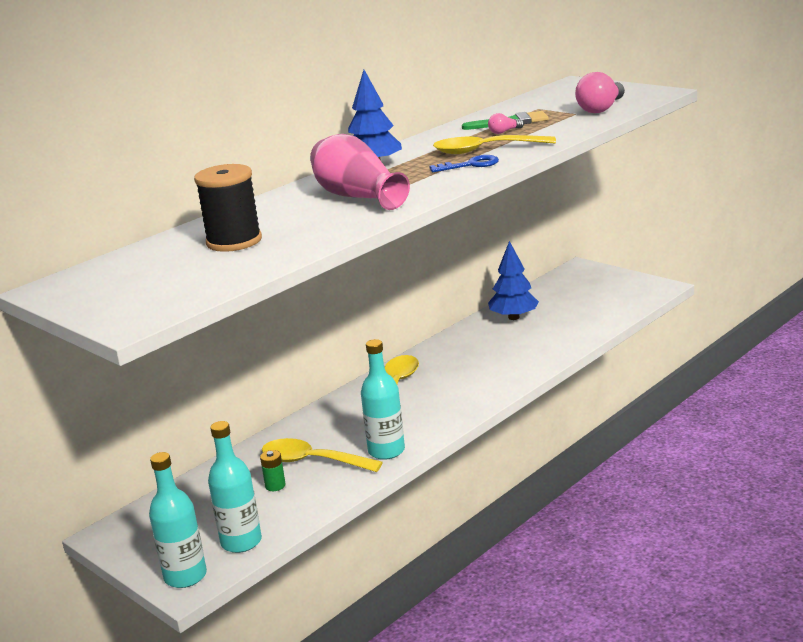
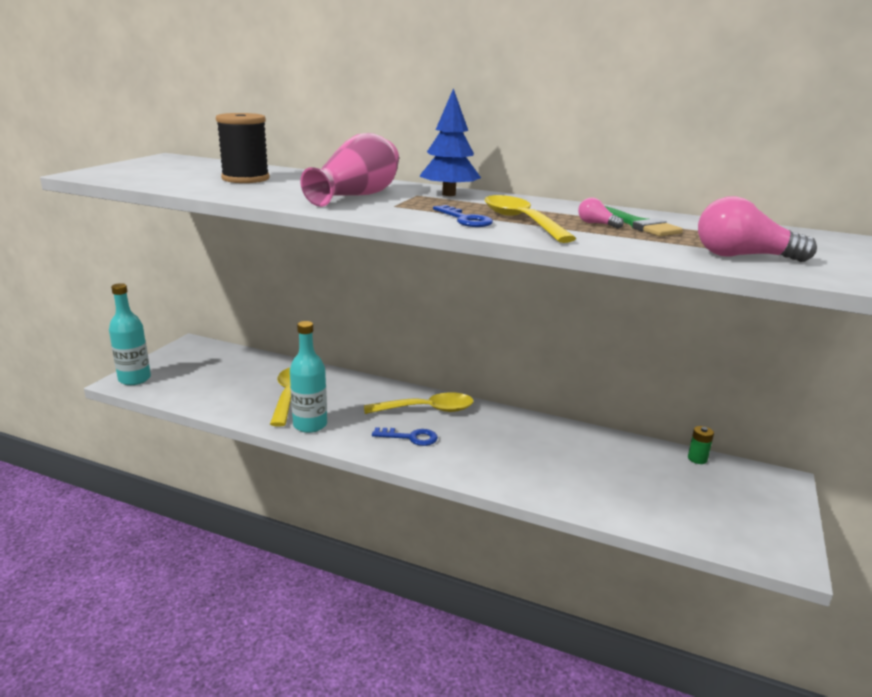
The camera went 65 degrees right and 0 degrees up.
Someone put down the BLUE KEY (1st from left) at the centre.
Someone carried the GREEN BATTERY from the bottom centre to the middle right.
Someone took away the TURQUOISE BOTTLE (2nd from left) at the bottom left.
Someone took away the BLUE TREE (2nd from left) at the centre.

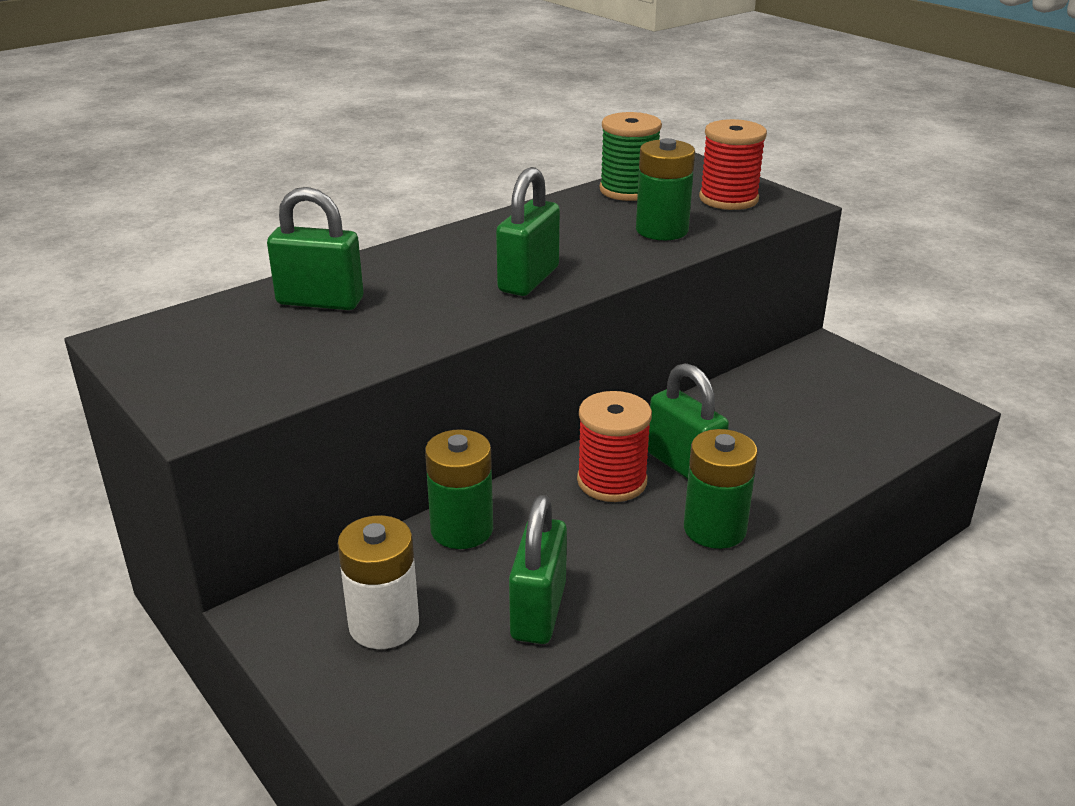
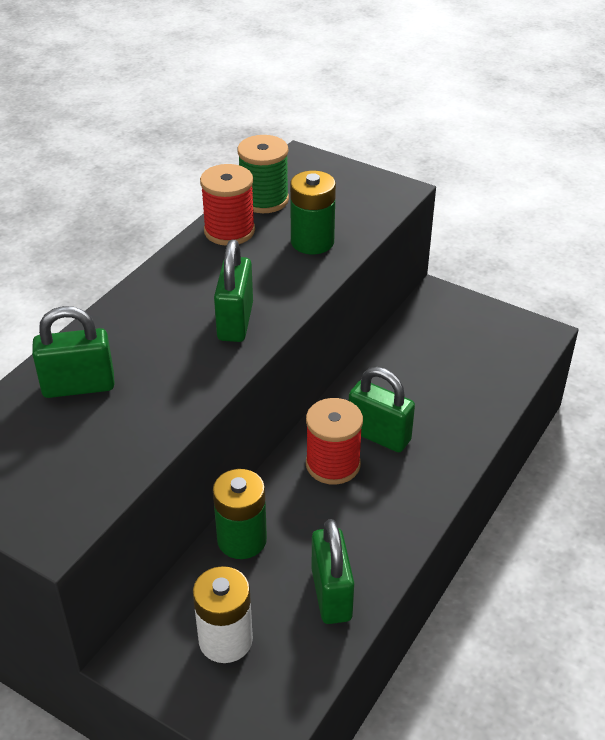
The camera went 20 degrees left and 10 degrees up.
Someone carried the RED SPOOL (2nd from left in the first image) from the top right to the top centre.
Someone took away the GREEN BATTERY (3rd from left) at the middle right.

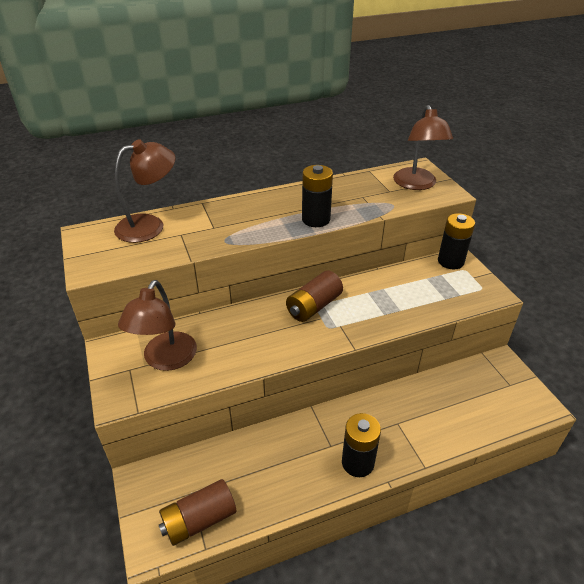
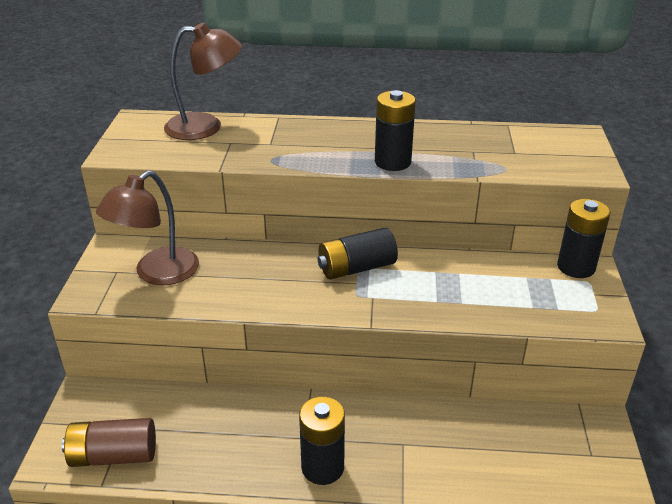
The camera went 25 degrees right and 5 degrees down.
Someone repainted the BROWN BATTERY (2nd from left) at the centre, which became the BLACK BATTERY (2nd from left) at the centre.
Someone took away the BROWN LAMP (3rd from left) at the top right.

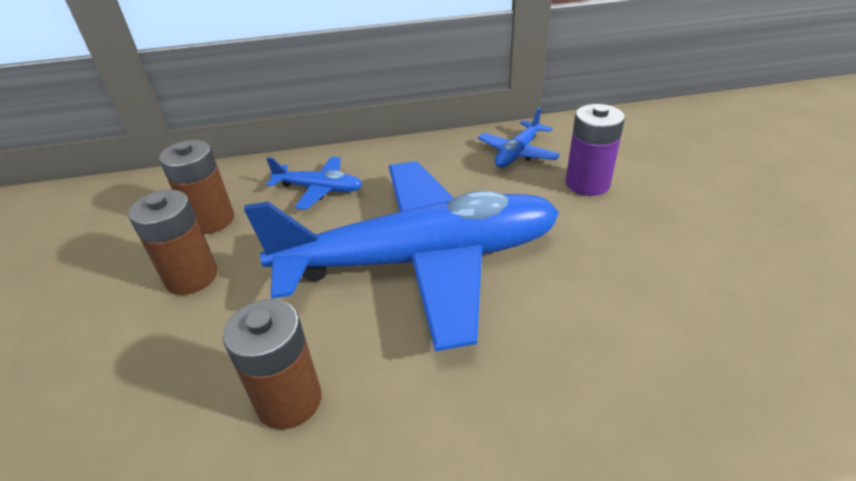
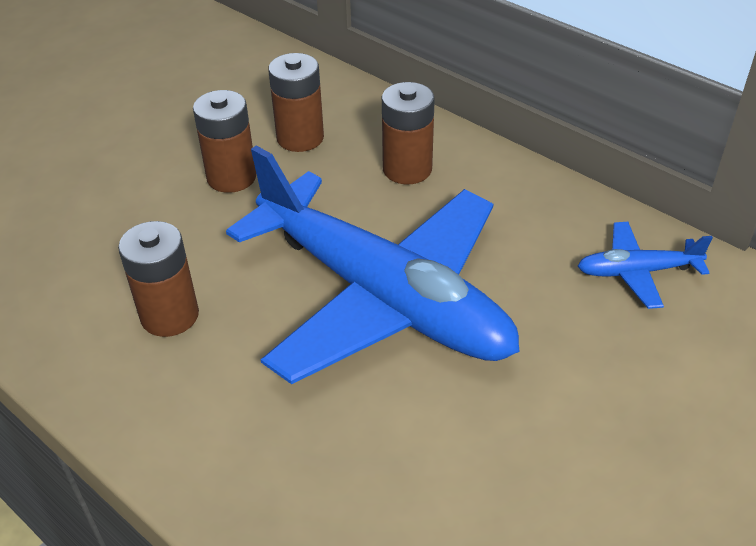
The camera went 50 degrees right and 5 degrees up.
Someone swapped the BLUE PLANE (1st from left) at the centre for the BROWN BATTERY (4th from left) at the top centre.
Someone took away the PURPLE BATTERY at the top right.

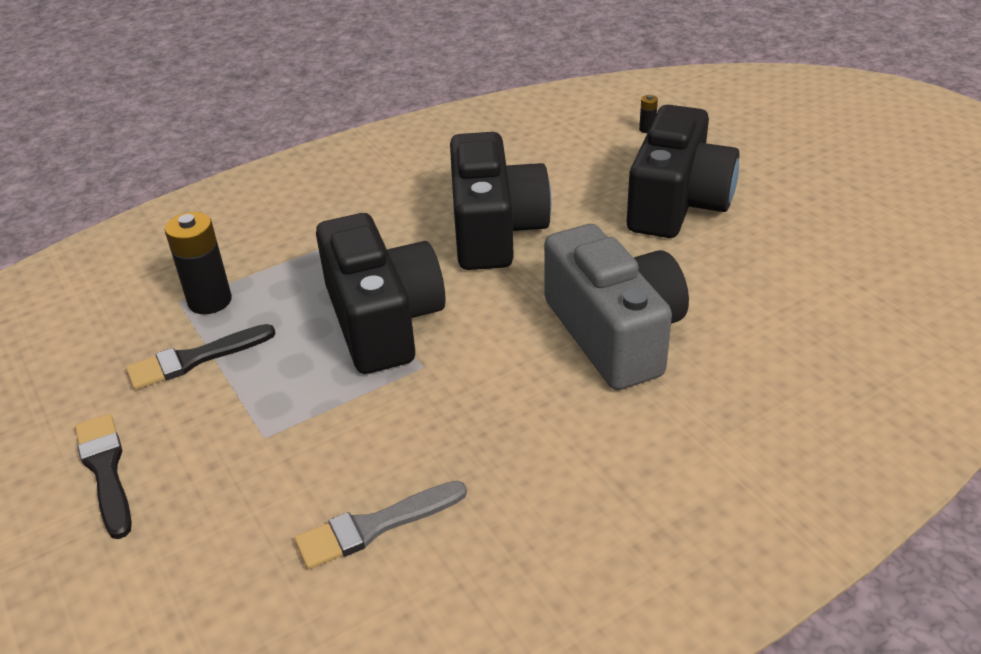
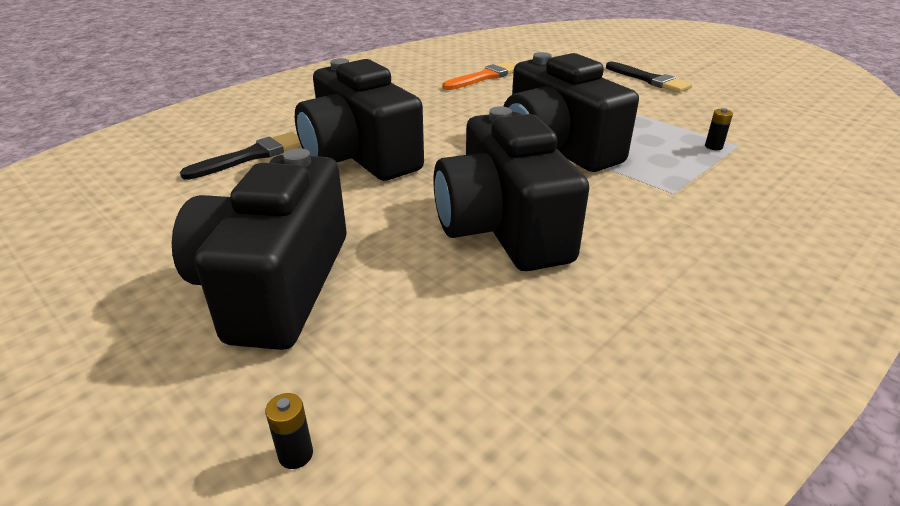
The camera went 165 degrees right and 5 degrees down.
Someone carried the BLACK BRUSH (2nd from left in the first image) from the middle left to the top left.
Someone repainted the GREY CAMERA at the centre, which became the BLACK CAMERA (2nd from left) at the top centre.
Someone repainted the GREY BRUSH at the bottom centre, which became the ORANGE BRUSH at the top centre.
Someone scaled the BLACK BATTERY (1st from left in the first image) at the middle left by 0.45.

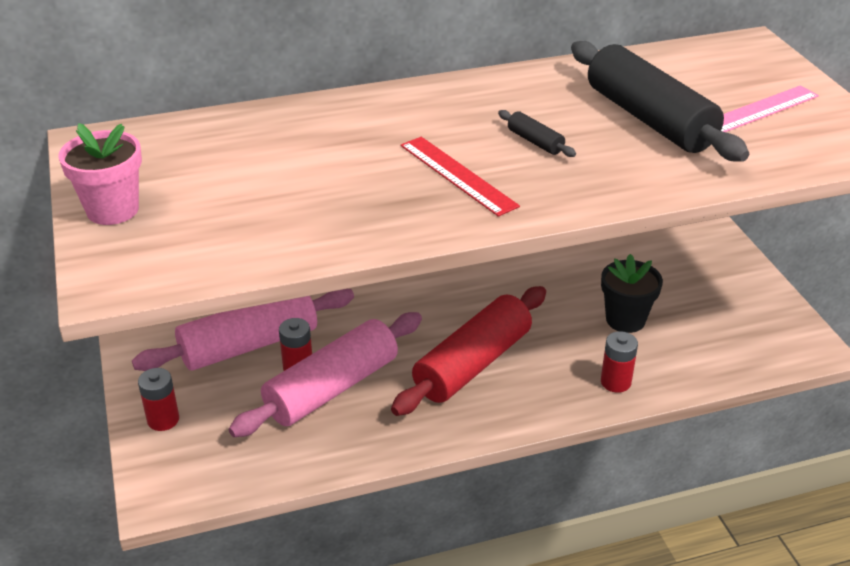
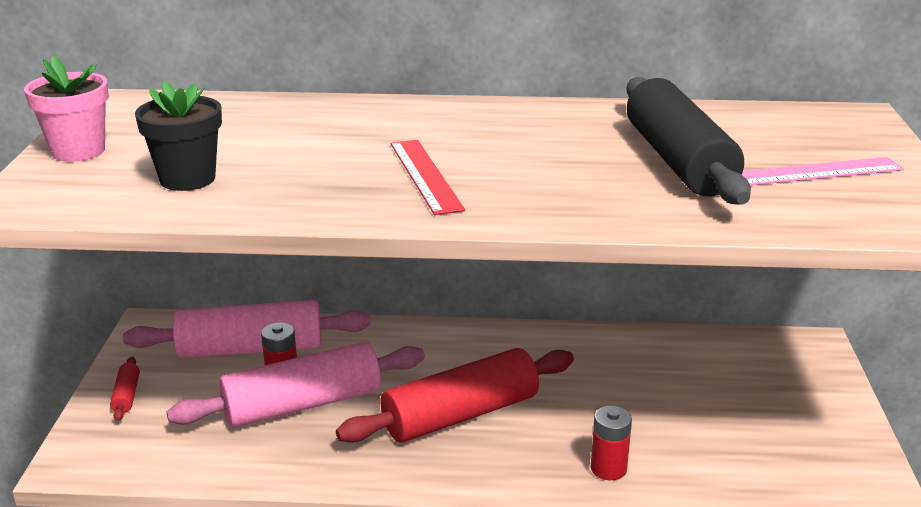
The camera went 20 degrees right and 10 degrees down.
Someone swapped the RED BATTERY (1st from left) at the bottom left for the RED ROLLING PIN (1st from left) at the bottom left.
Someone carried the BLACK FLOWER POT from the middle right to the top left.
Someone took away the BLACK ROLLING PIN (1st from left) at the top centre.

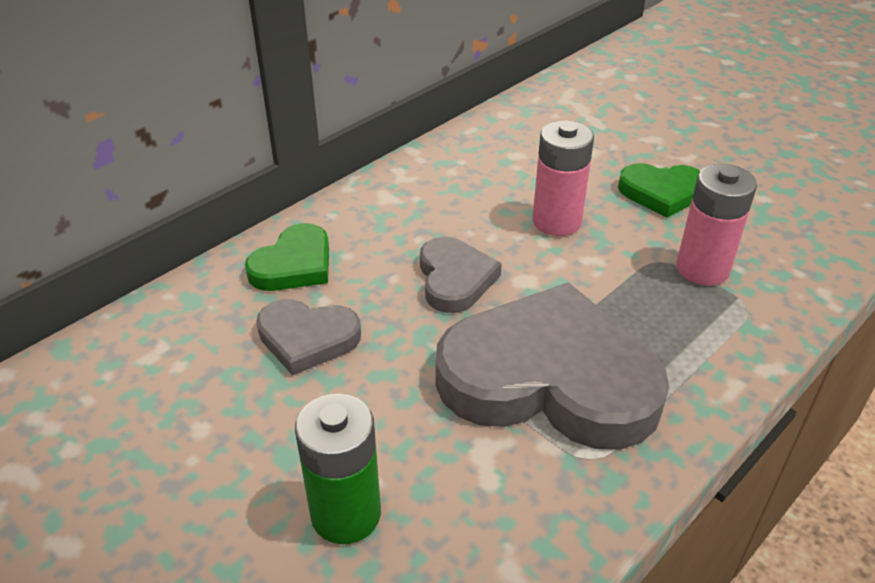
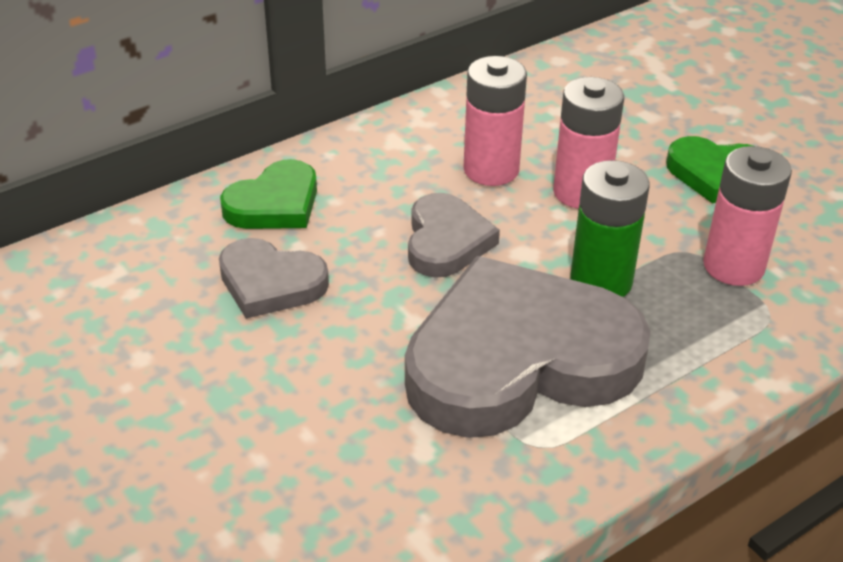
The camera went 10 degrees right and 0 degrees up.
Someone rotated the GREY HEART (3rd from left) at the centre by 45 degrees counterclockwise.
Someone put down the PINK BATTERY (1st from left) at the top centre.
Someone carried the GREEN BATTERY from the bottom centre to the middle right.

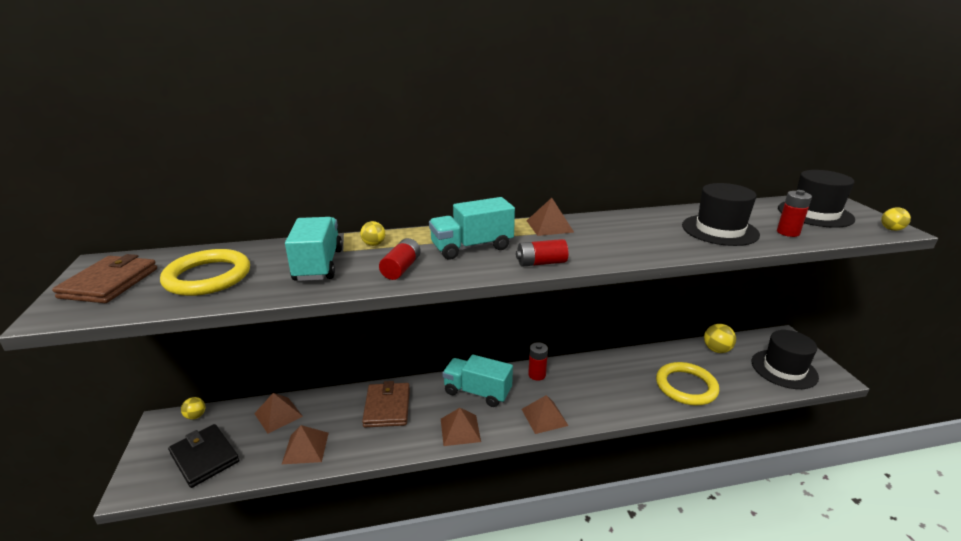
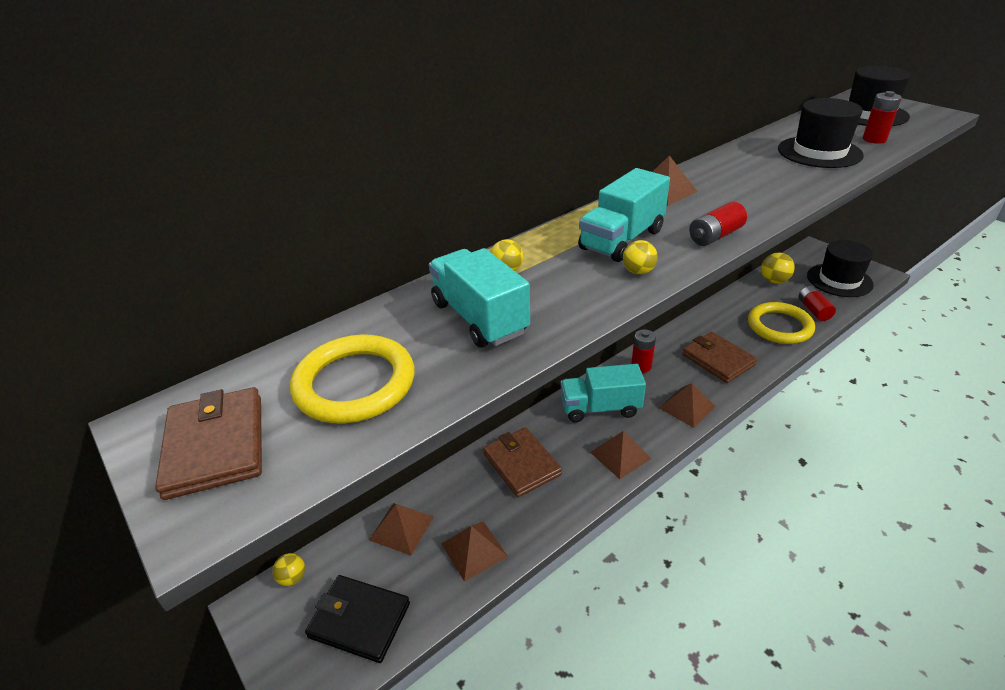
The camera went 25 degrees left and 10 degrees up.
Someone carried the YELLOW BALL (4th from left in the first image) from the middle right to the centre.
Someone put down the BROWN WALLET (3rd from left) at the middle right.
Someone carried the RED BATTERY (1st from left in the first image) from the centre to the middle right.

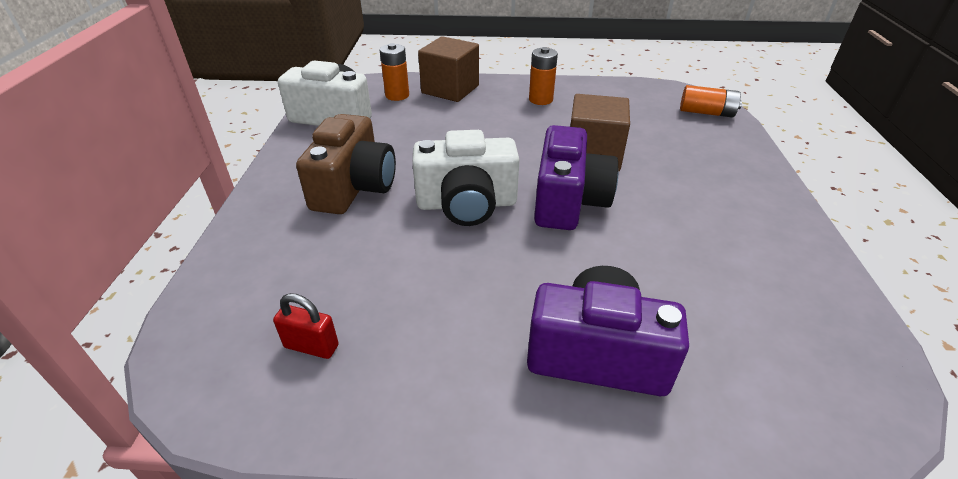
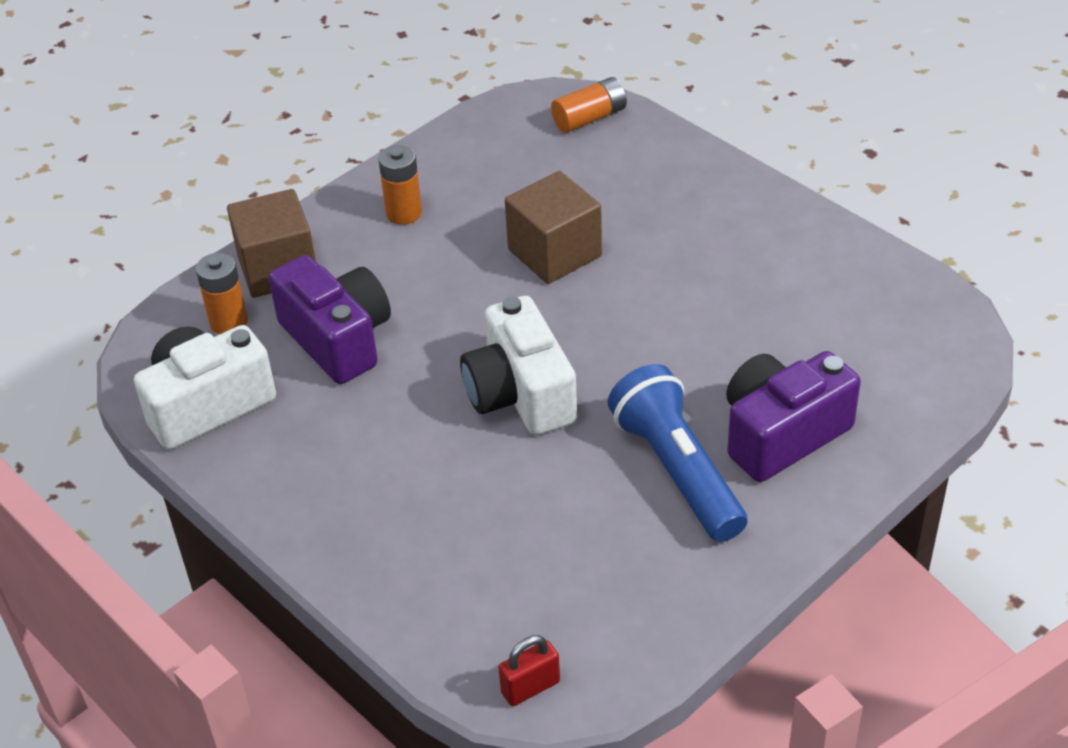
The camera went 45 degrees left and 5 degrees up.
Someone carried the PURPLE CAMERA (1st from left) from the centre to the middle left.
Someone rotated the WHITE CAMERA (2nd from left) at the centre by 120 degrees clockwise.
Someone carried the RED PADLOCK from the bottom left to the bottom centre.
Someone put down the BLUE FLASHLIGHT at the centre.
Someone took away the BROWN CAMERA at the centre.

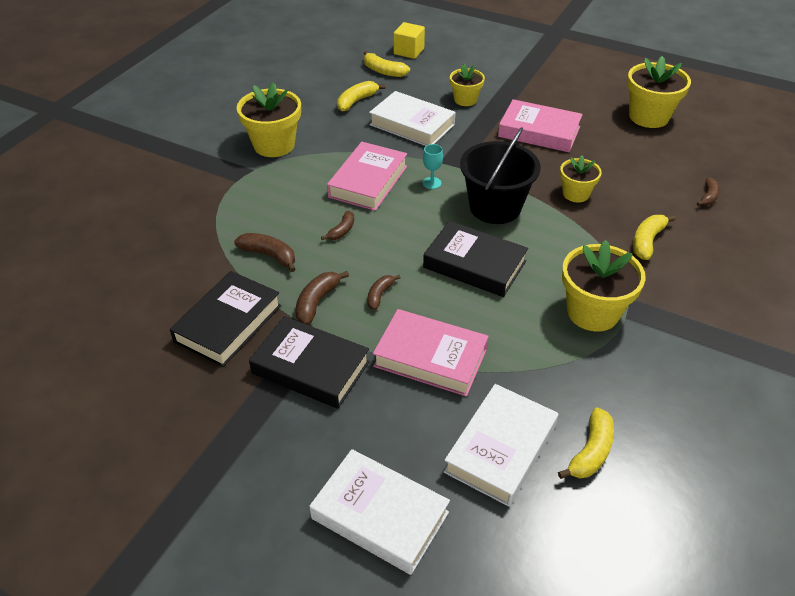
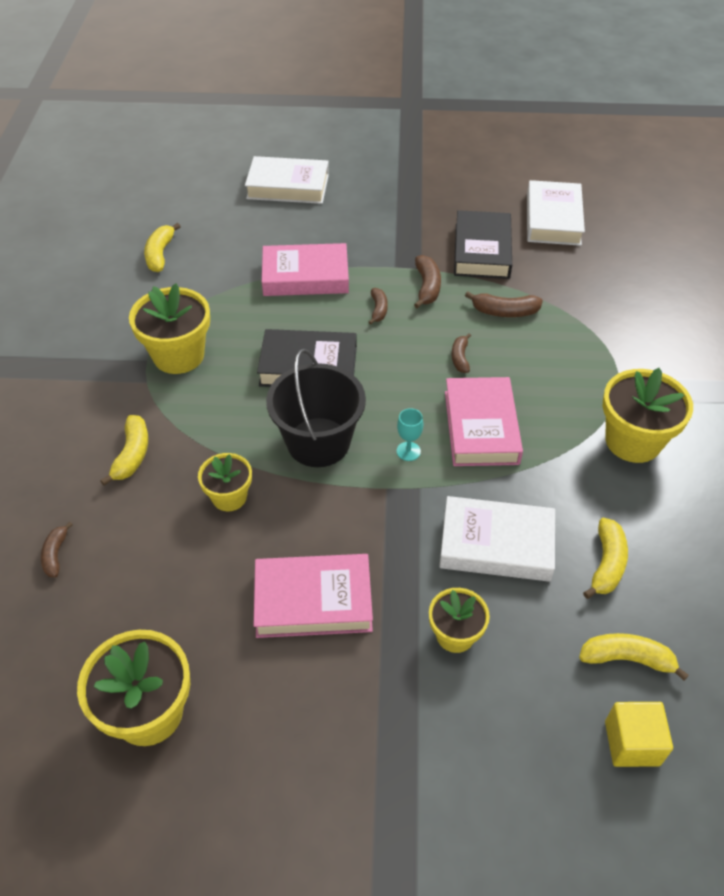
The camera went 155 degrees right and 5 degrees up.
Someone carried the WHITE BOOK (3rd from left) from the bottom centre to the top right.
Someone took away the BLACK BOOK (2nd from left) at the centre.

